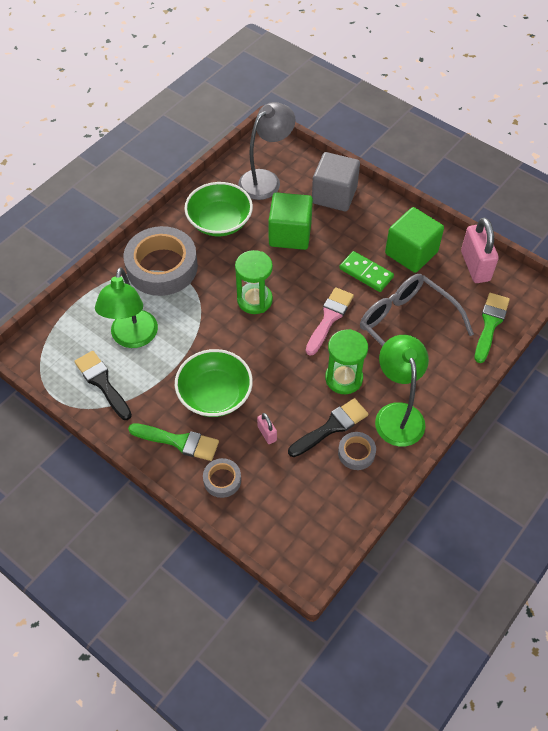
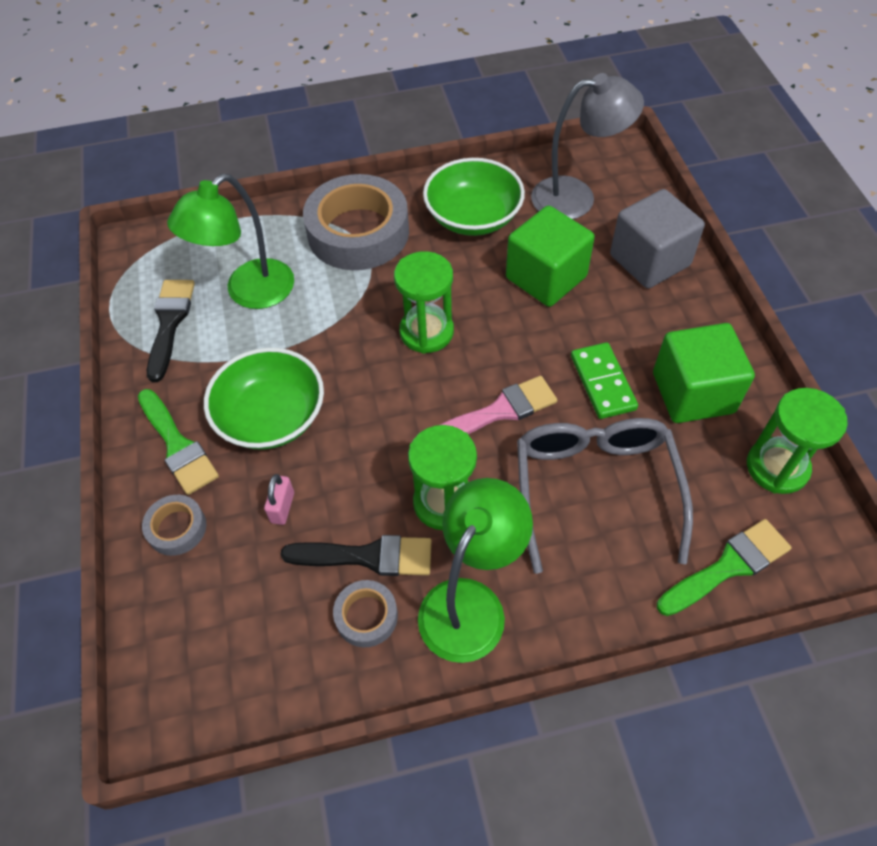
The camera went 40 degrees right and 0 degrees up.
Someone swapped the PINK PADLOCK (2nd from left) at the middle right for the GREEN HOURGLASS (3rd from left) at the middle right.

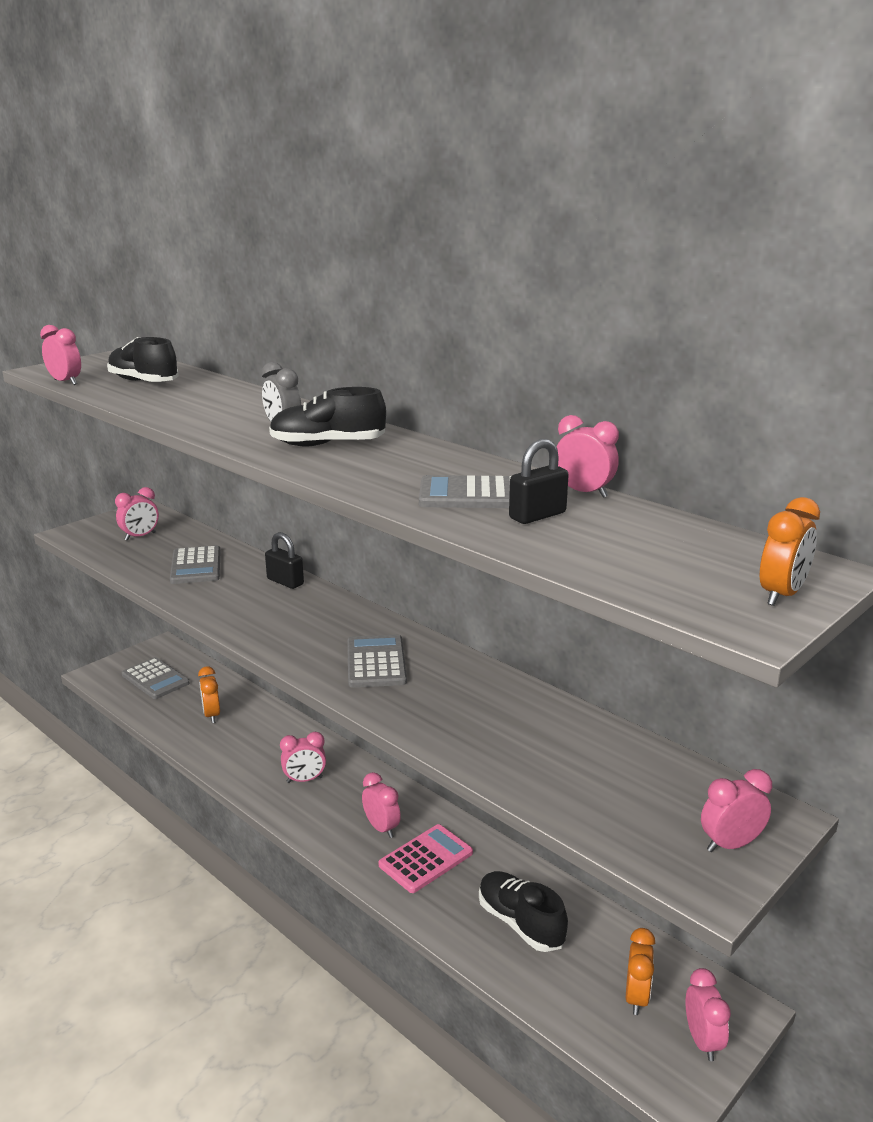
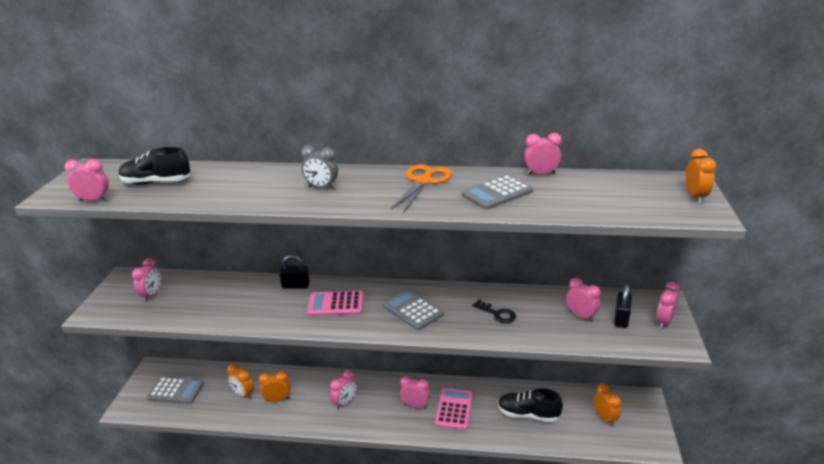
The camera went 35 degrees left and 5 degrees up.
Someone put down the ORANGE CLOCK (2nd from left) at the bottom left.
Someone put down the PINK CALCULATOR (1st from left) at the centre.
Someone put down the ORANGE SCISSORS at the centre.
Someone put down the BLACK KEY at the bottom centre.
Someone carried the PINK CLOCK (6th from left) from the bottom right to the middle right.
Someone carried the BLACK PADLOCK (2nd from left) from the centre to the middle right.
Someone took away the GREY CALCULATOR (2nd from left) at the middle left.
Someone took away the BLACK SHOE (2nd from left) at the centre.

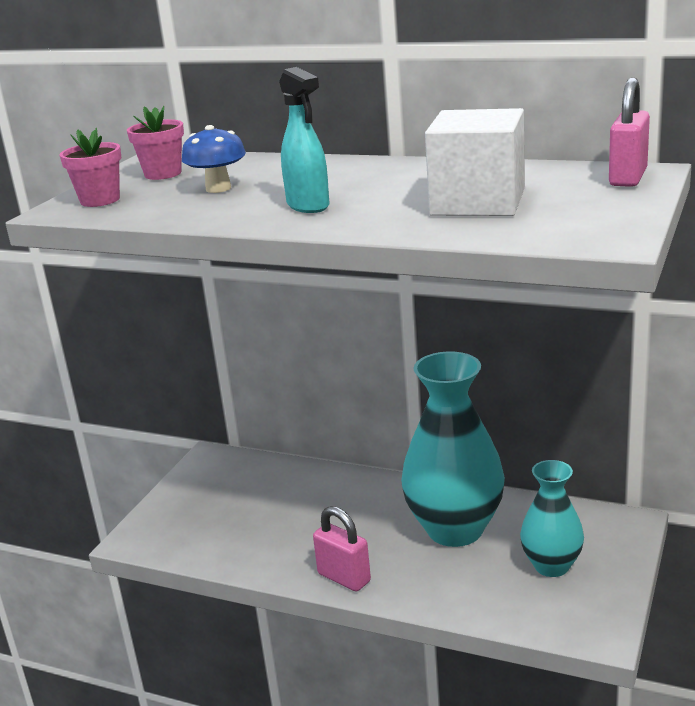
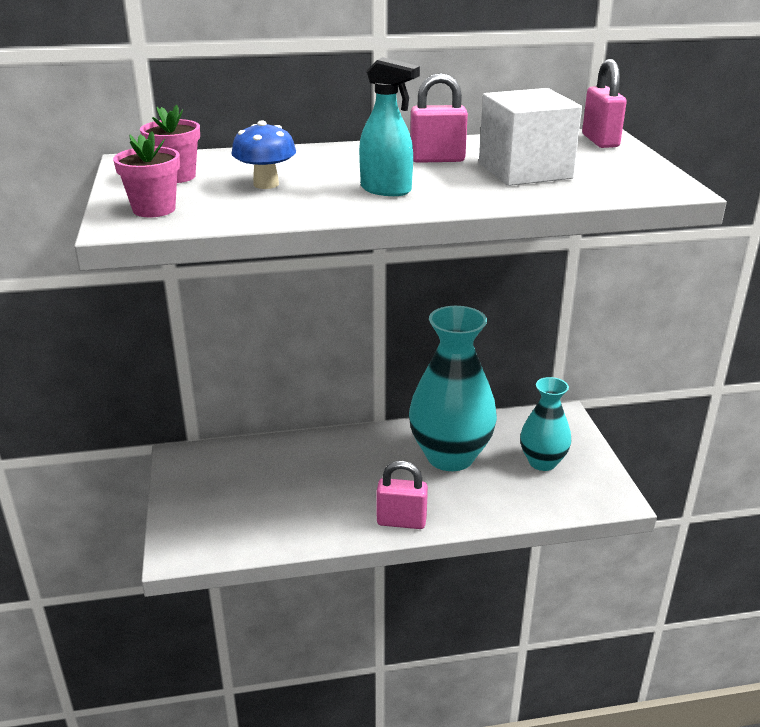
The camera went 35 degrees left and 5 degrees up.
Someone put down the PINK PADLOCK (2nd from left) at the top centre.

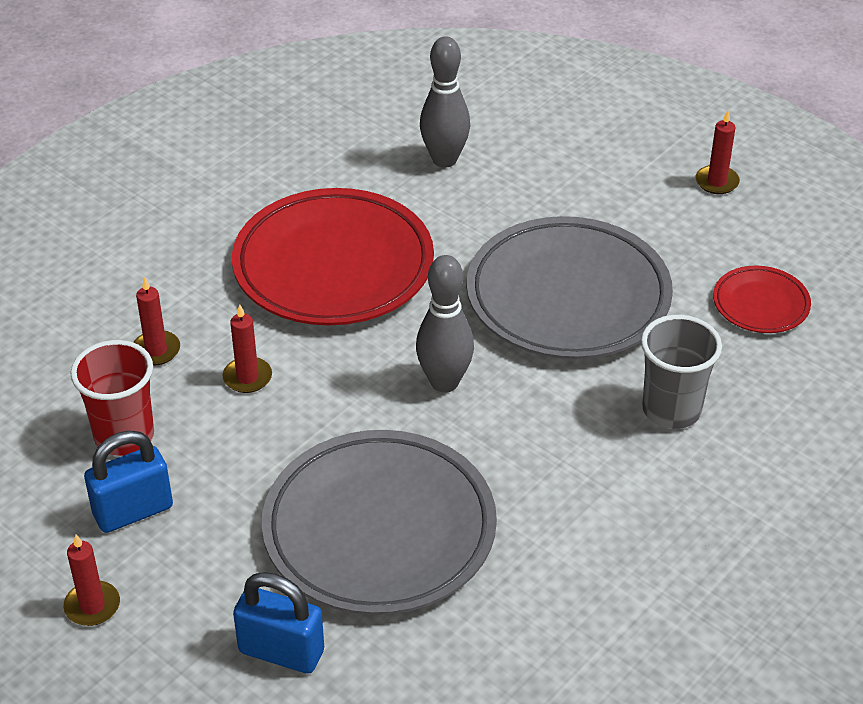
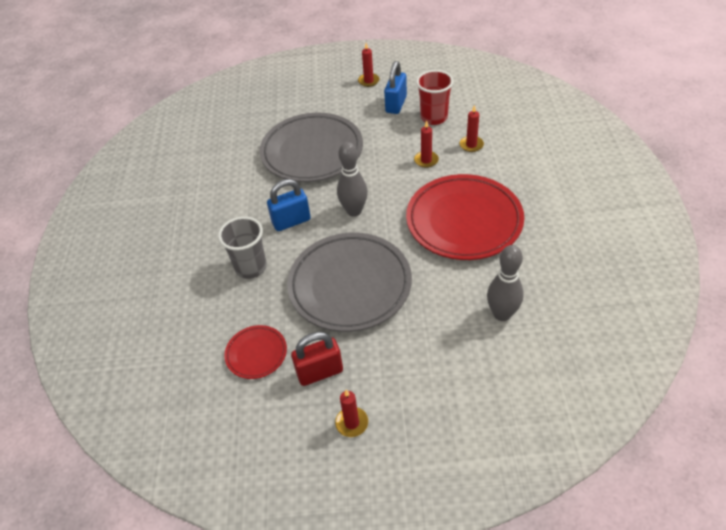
The camera went 140 degrees right and 5 degrees up.
Someone carried the BLUE PADLOCK (2nd from left in the first image) from the bottom left to the centre.
Someone put down the RED PADLOCK at the bottom centre.

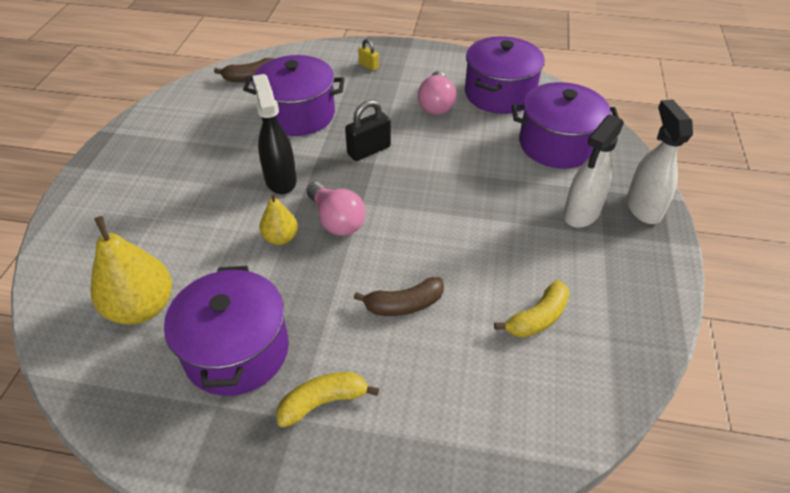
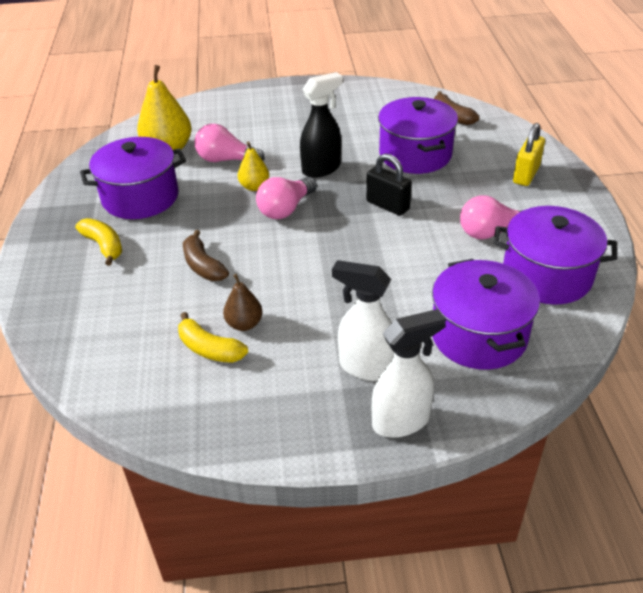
The camera went 75 degrees right and 5 degrees down.
Someone put down the PINK LIGHT BULB (1st from left) at the top centre.
Someone put down the BROWN PEAR at the centre.
Someone scaled the YELLOW PADLOCK at the top centre by 1.75.

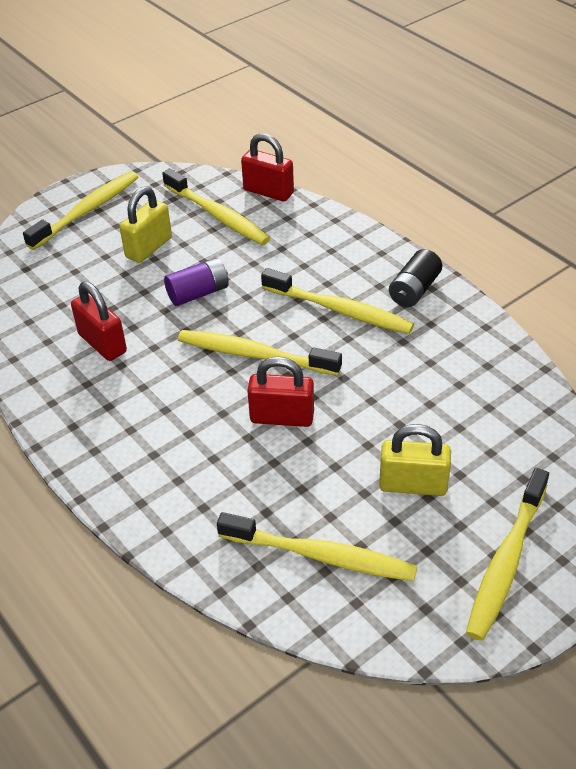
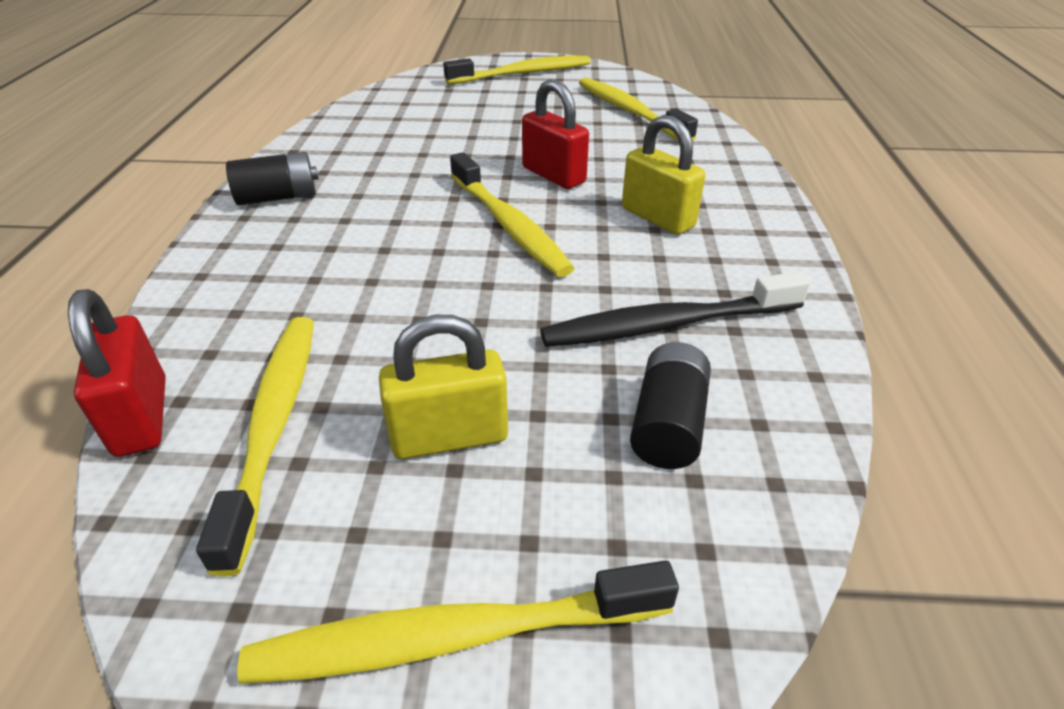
The camera went 140 degrees left and 5 degrees down.
Someone swapped the RED PADLOCK (1st from left) at the middle left for the BLACK TOOTHBRUSH at the centre.
Someone carried the YELLOW PADLOCK (2nd from left) from the middle right to the top centre.
Someone put down the BLACK BATTERY (2nd from left) at the centre.
Someone took away the PURPLE BATTERY at the centre.
Someone took away the YELLOW TOOTHBRUSH (5th from left) at the centre.

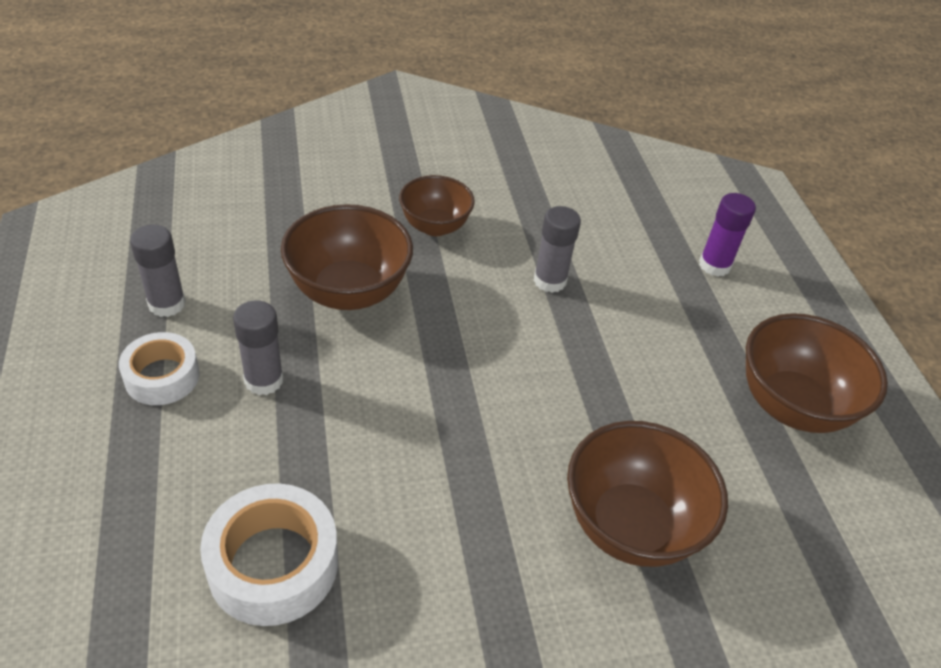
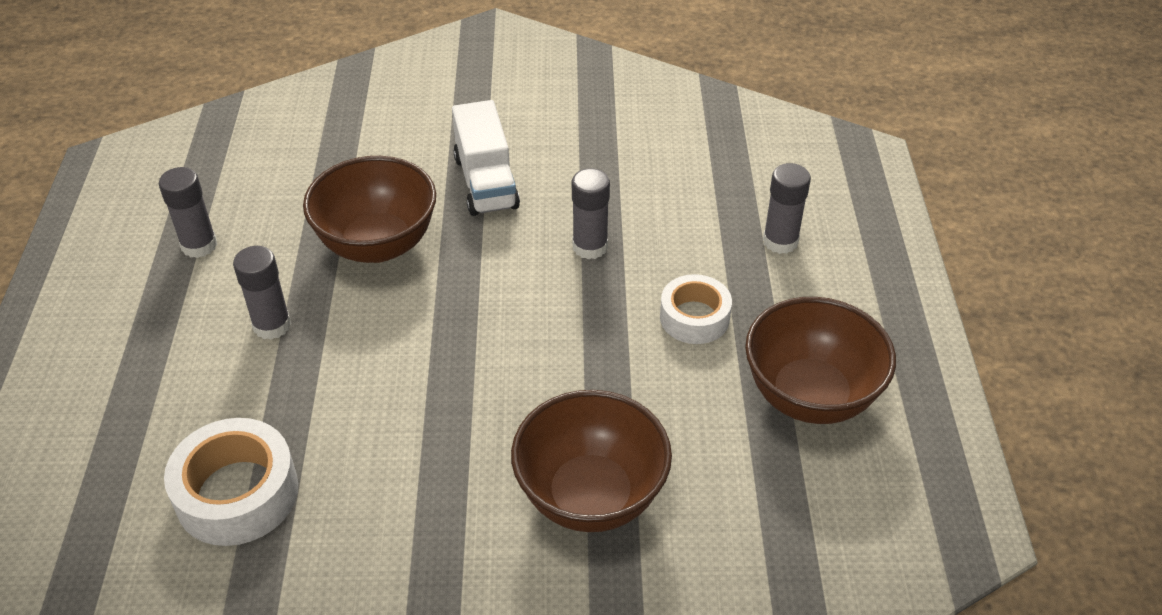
The camera went 15 degrees right and 0 degrees up.
Someone swapped the BROWN BOWL (2nd from left) at the top centre for the WHITE TRUCK at the top centre.
Someone carried the WHITE TAPE (1st from left in the first image) from the middle left to the centre.
Someone repainted the PURPLE GLUE STICK at the middle right, which became the GREY GLUE STICK (4th from left) at the middle right.

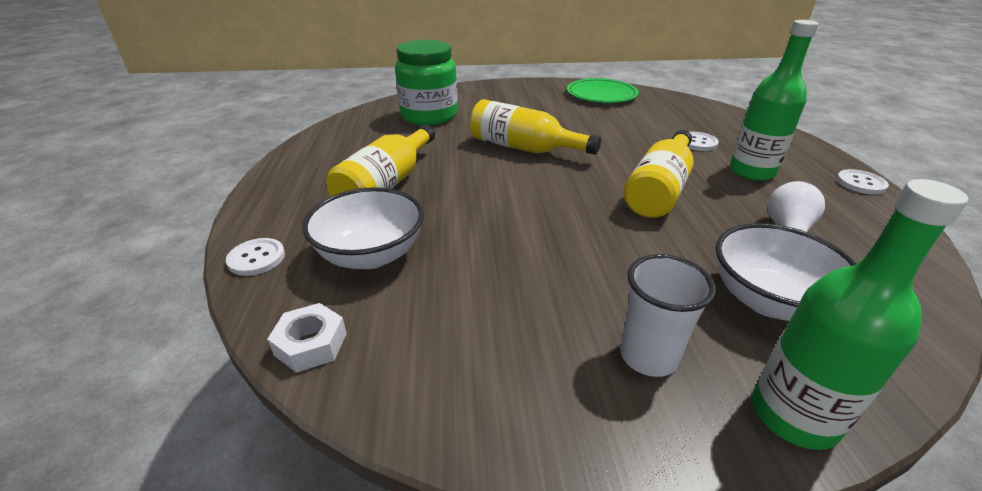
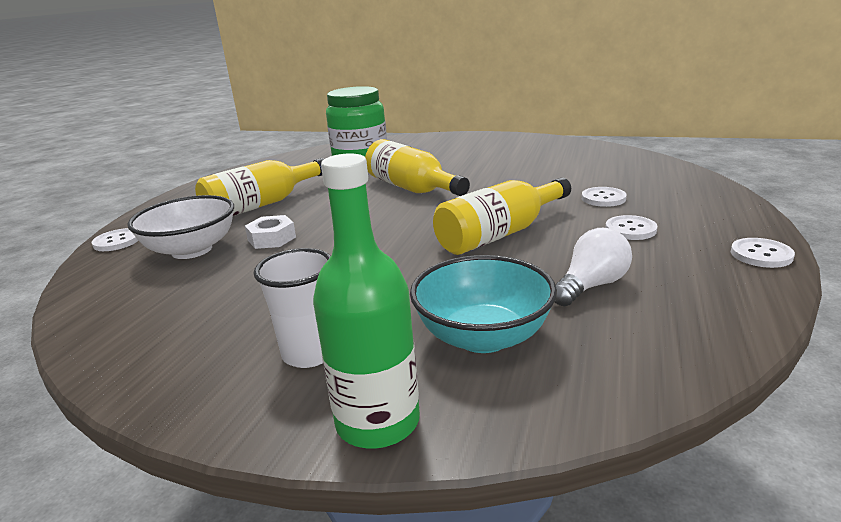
The camera went 25 degrees right and 10 degrees down.
Someone carried the WHITE NUT from the bottom left to the middle left.
Someone repainted the WHITE BOWL (2nd from left) at the middle right, which became the TURQUOISE BOWL at the centre.
Someone swapped the GREEN BOTTLE (1st from left) at the top right for the WHITE BUTTON (3rd from left) at the middle right.
Someone took away the GREEN PLATE at the top centre.

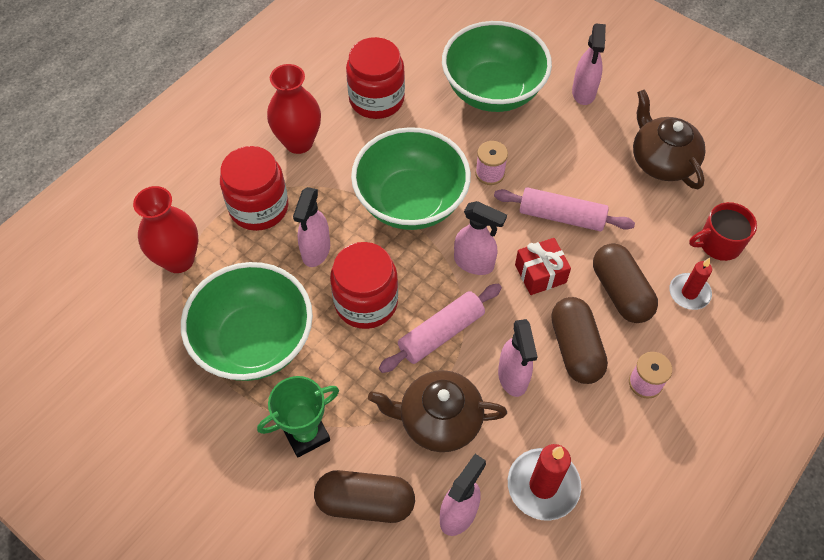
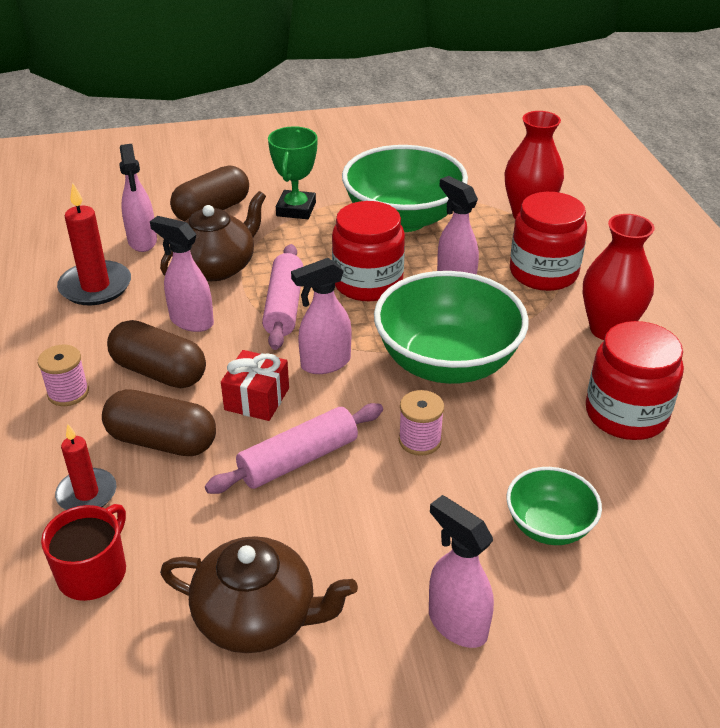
The camera went 130 degrees right and 20 degrees down.
Someone scaled the GREEN BOWL (3rd from left) at the top centre by 0.52.

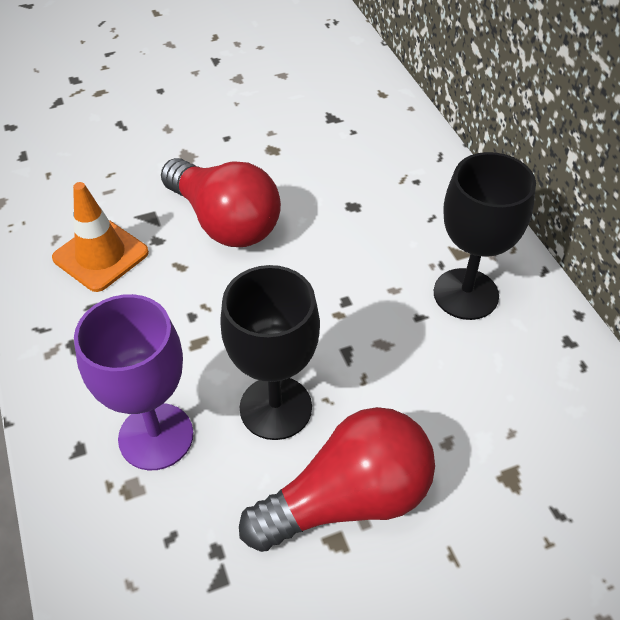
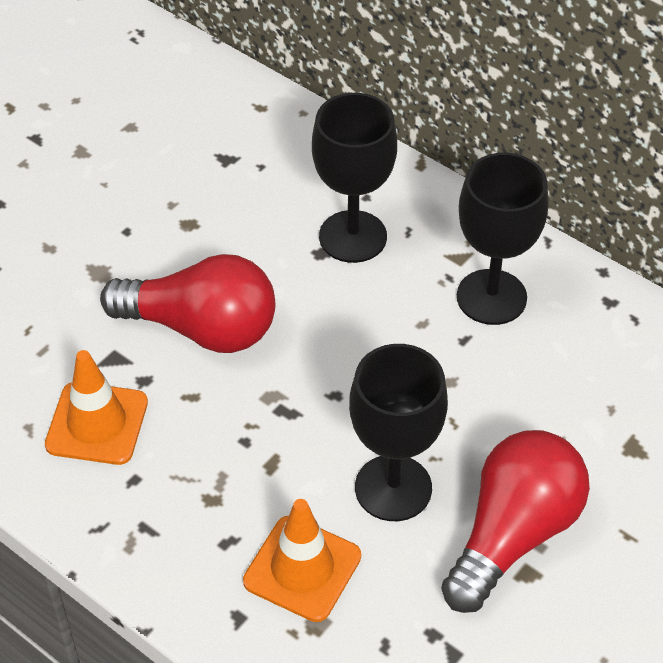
The camera went 30 degrees left and 0 degrees up.
Someone swapped the PURPLE GOBLET at the middle left for the ORANGE TRAFFIC CONE (2nd from left) at the bottom centre.
Someone put down the BLACK GOBLET (1st from left) at the top centre.

